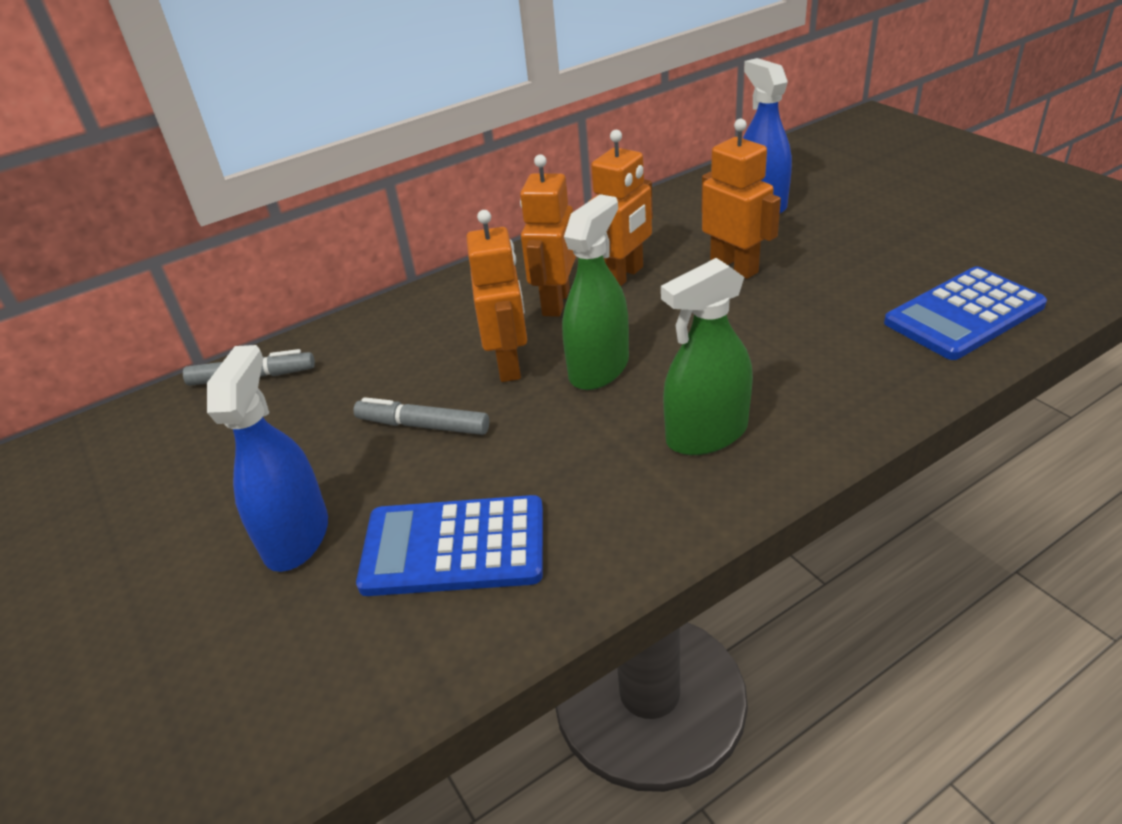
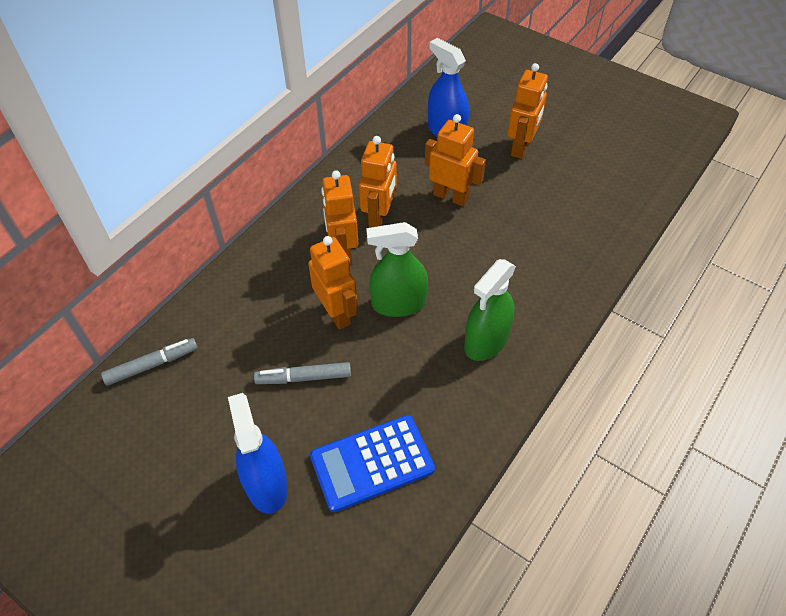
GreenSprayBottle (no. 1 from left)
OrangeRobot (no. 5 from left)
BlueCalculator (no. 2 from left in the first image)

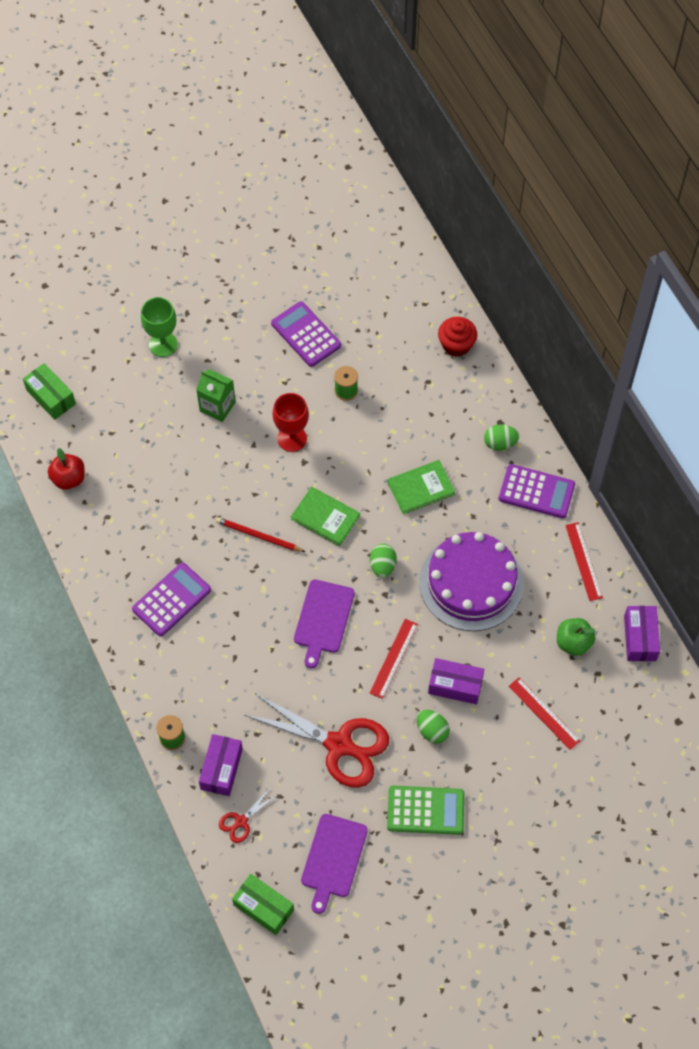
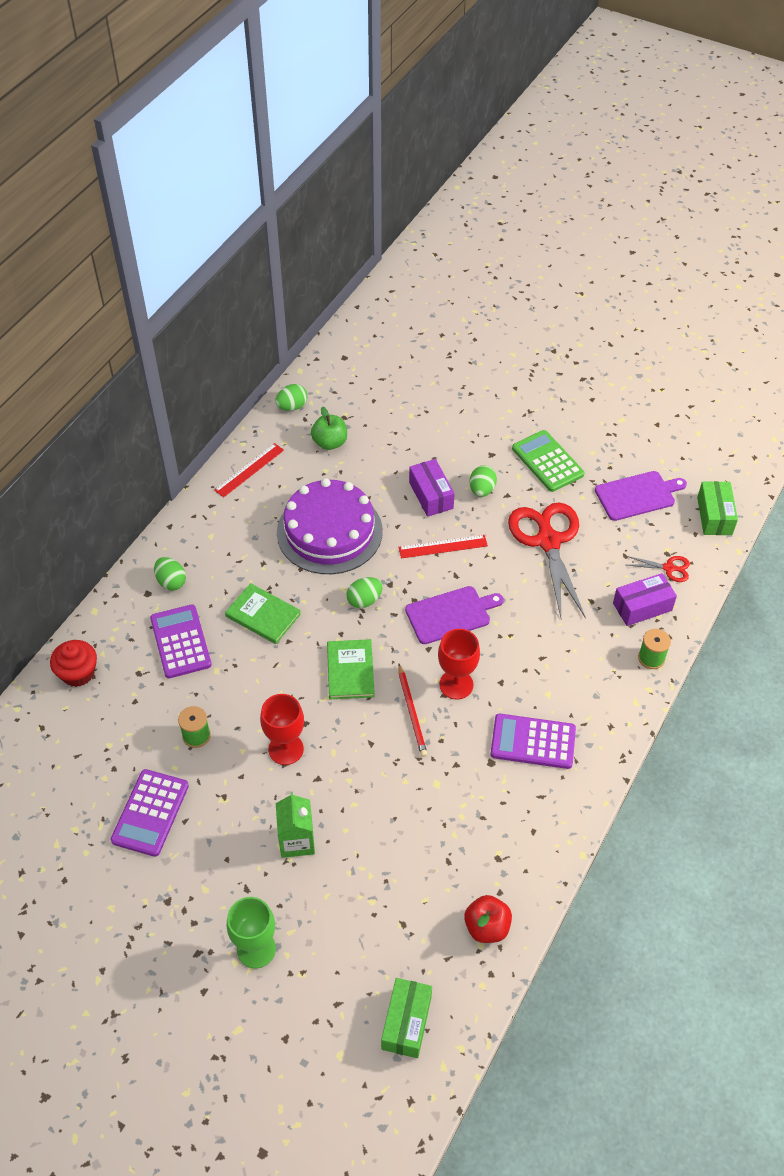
PurpleCalculator (no. 2 from left)
GreenEgg (no. 2 from left)
RedGoblet (no. 2 from left)
RedRuler (no. 2 from left in the first image)

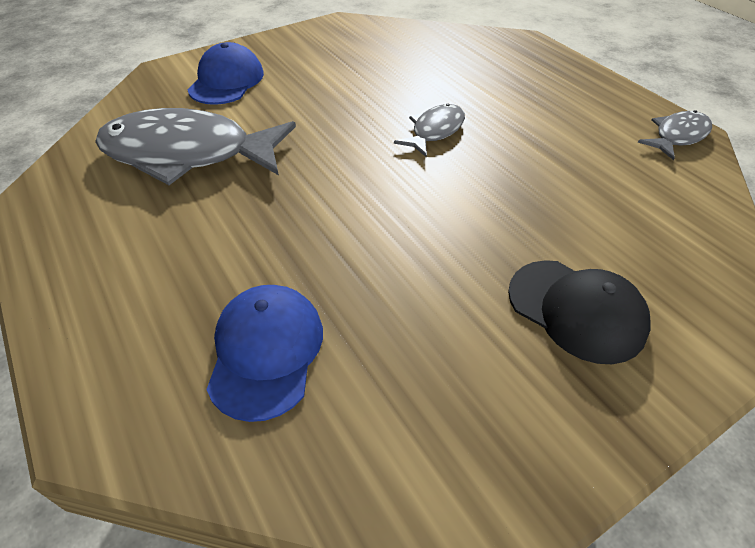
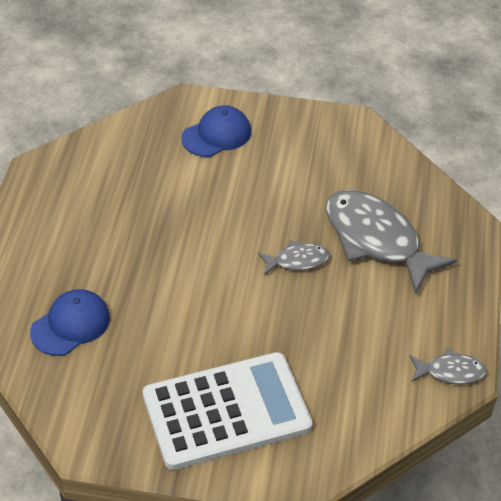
WhiteCalculator
GreyFish (no. 2 from left)

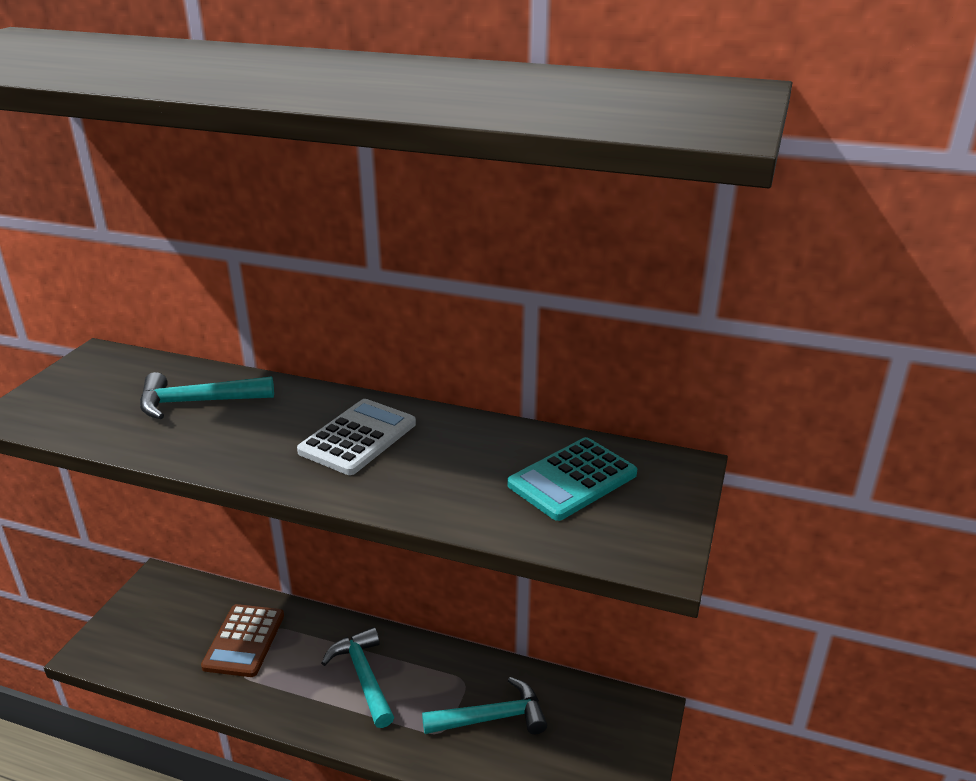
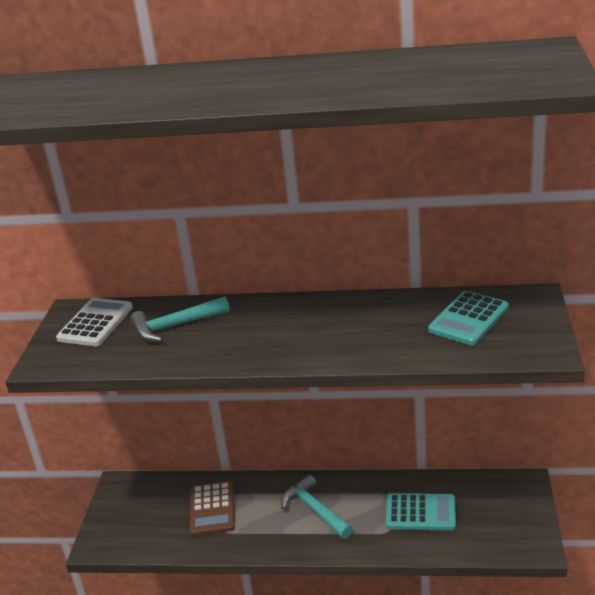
WhiteCalculator
TurquoiseCalculator (no. 1 from left)

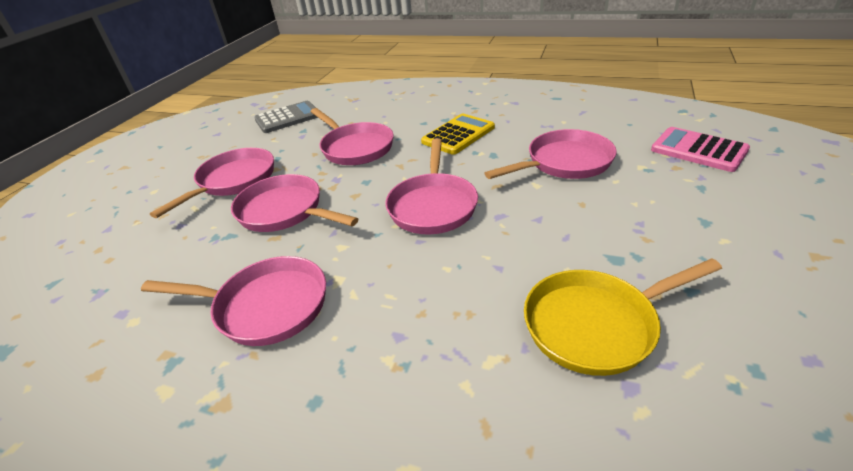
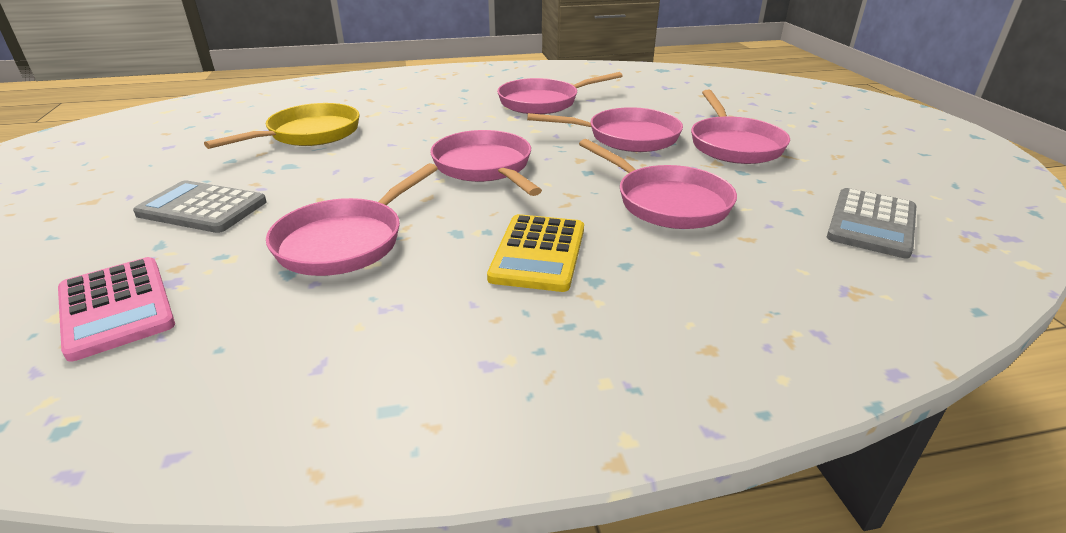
PinkCalculator
GreyCalculator (no. 1 from left)
PinkPan (no. 5 from left)

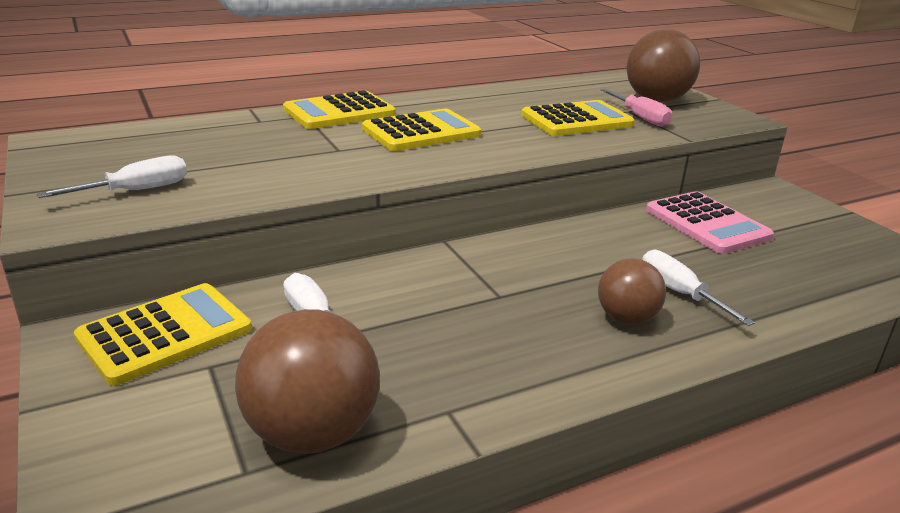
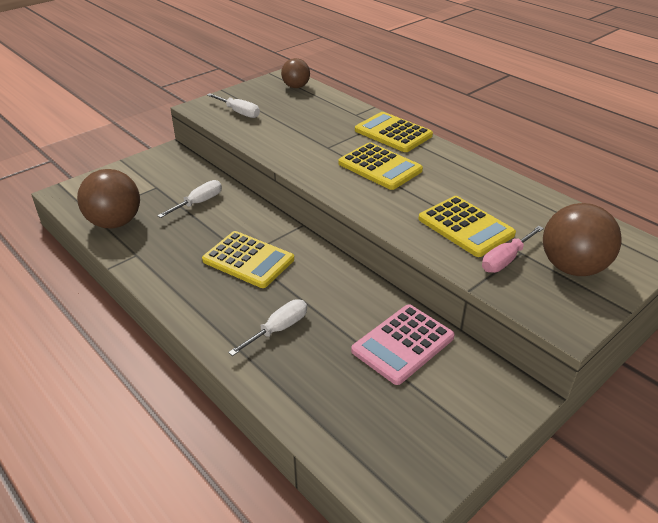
YellowCalculator (no. 1 from left)
BrownBall (no. 2 from left)

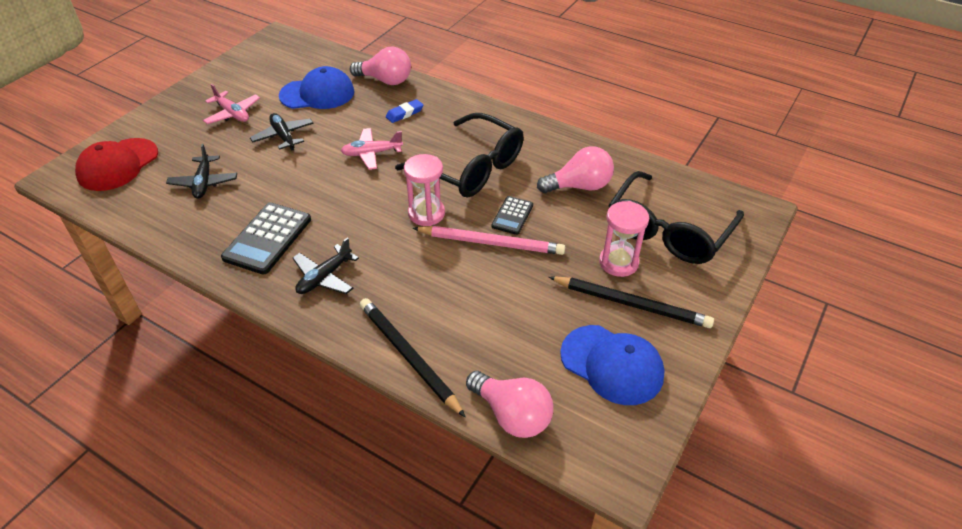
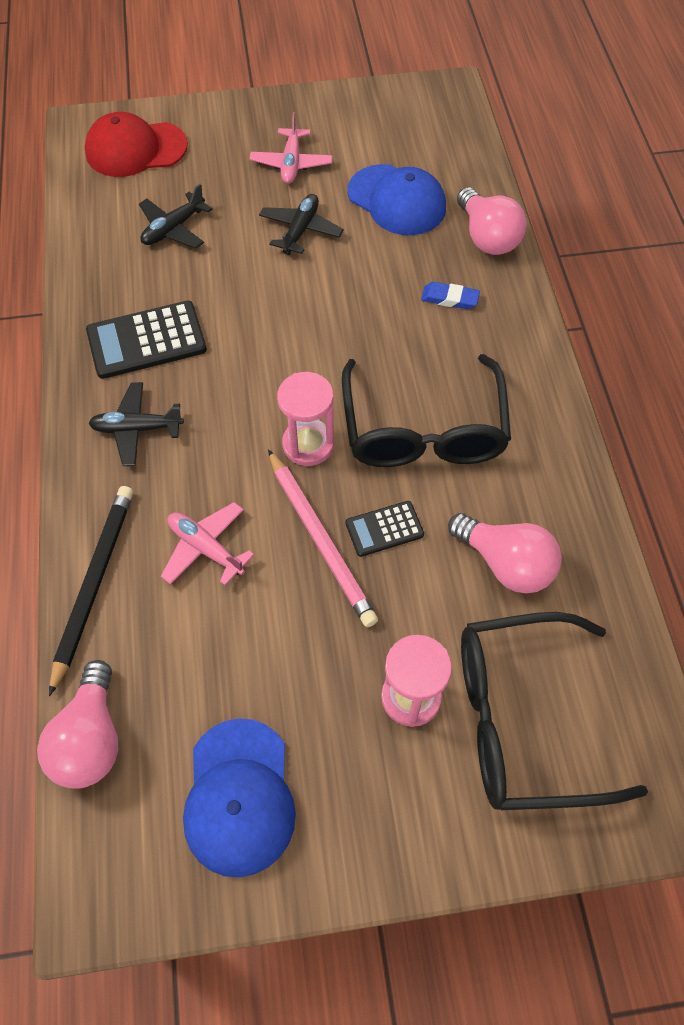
PinkPlane (no. 1 from left)
BlackPencil (no. 2 from left in the first image)

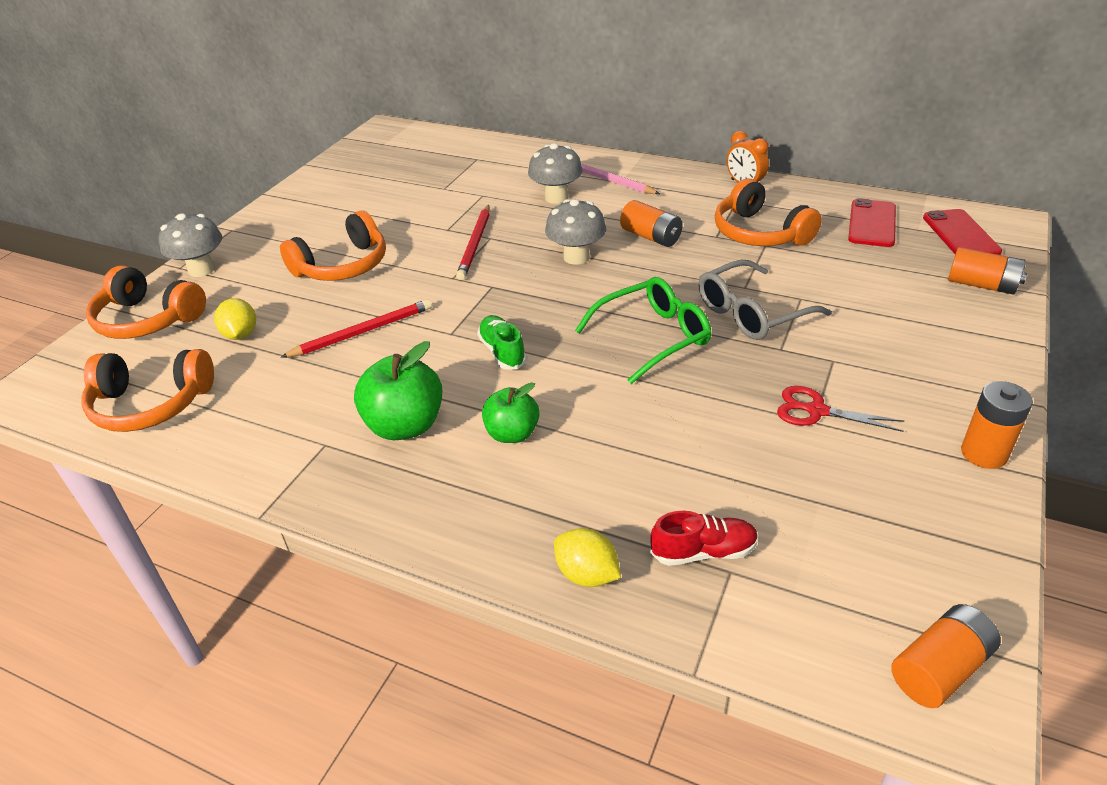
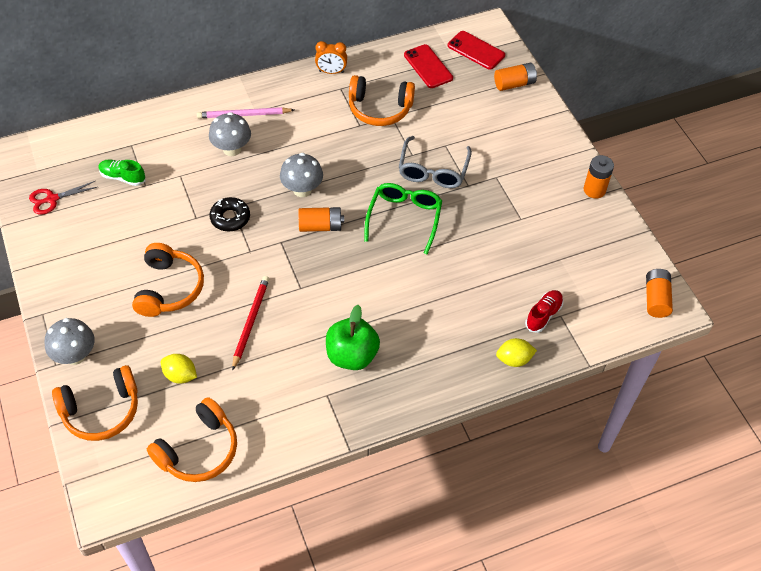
RedScissors
GreenShoe
BlackDonut
OrangeBattery (no. 1 from left)
GreenApple (no. 2 from left in the first image)

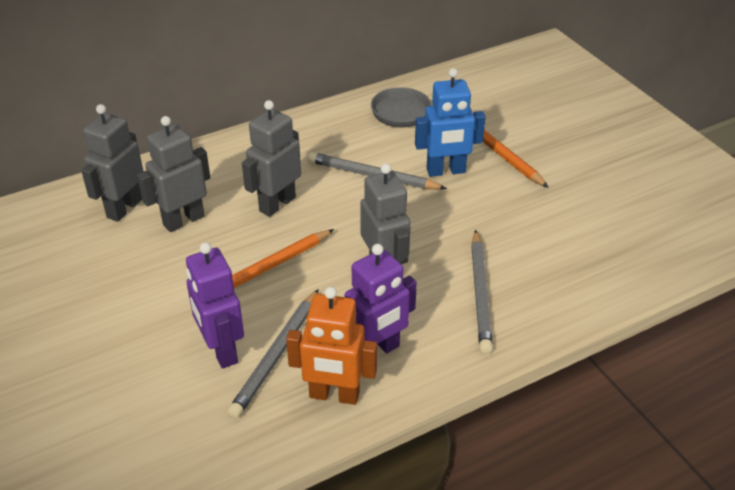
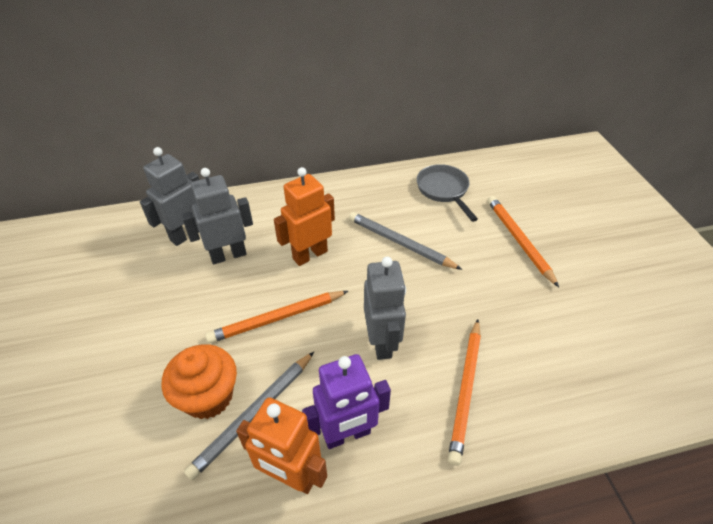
OrangeCupcake
OrangeRobot (no. 2 from left)
OrangePencil (no. 2 from left)
BlueRobot

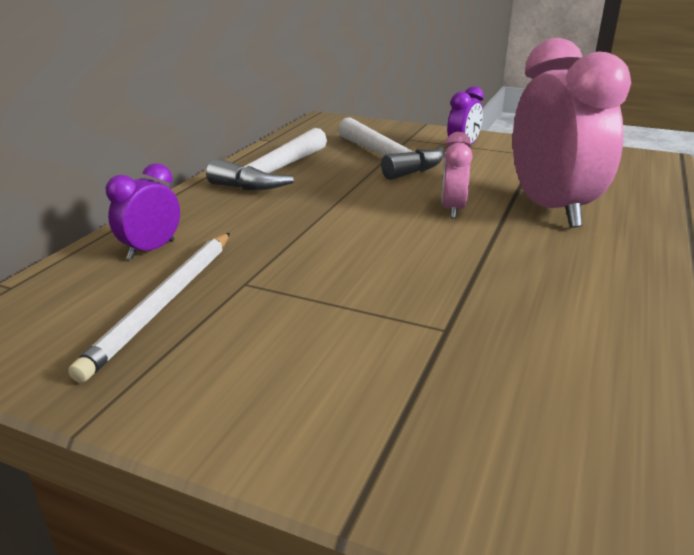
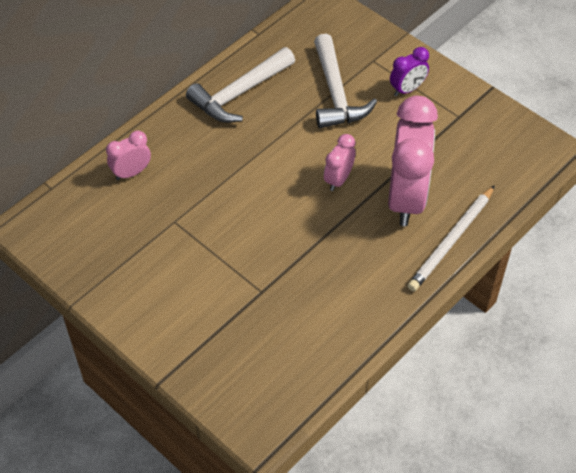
PinkClock (no. 1 from left)
WhitePencil

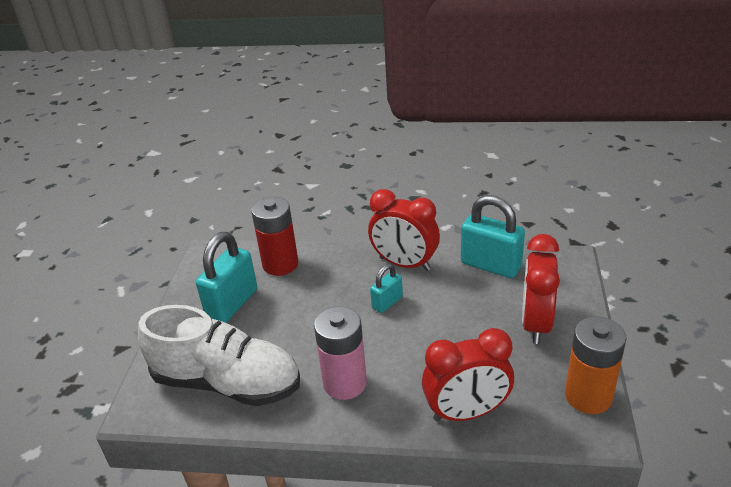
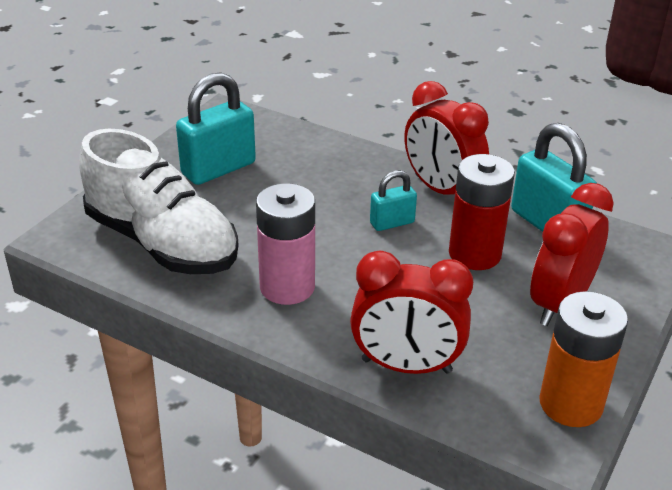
RedBattery

